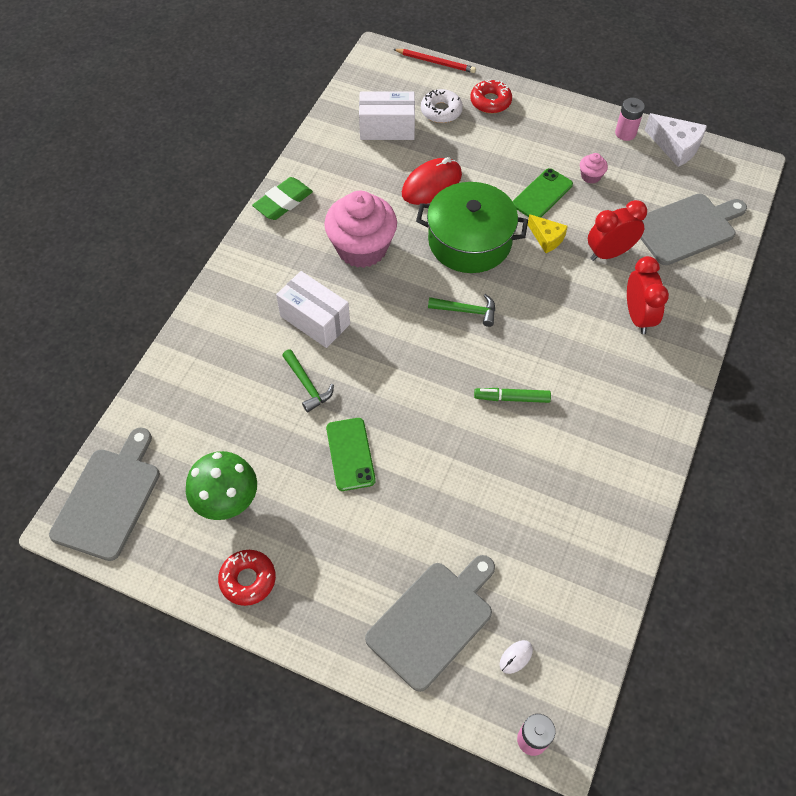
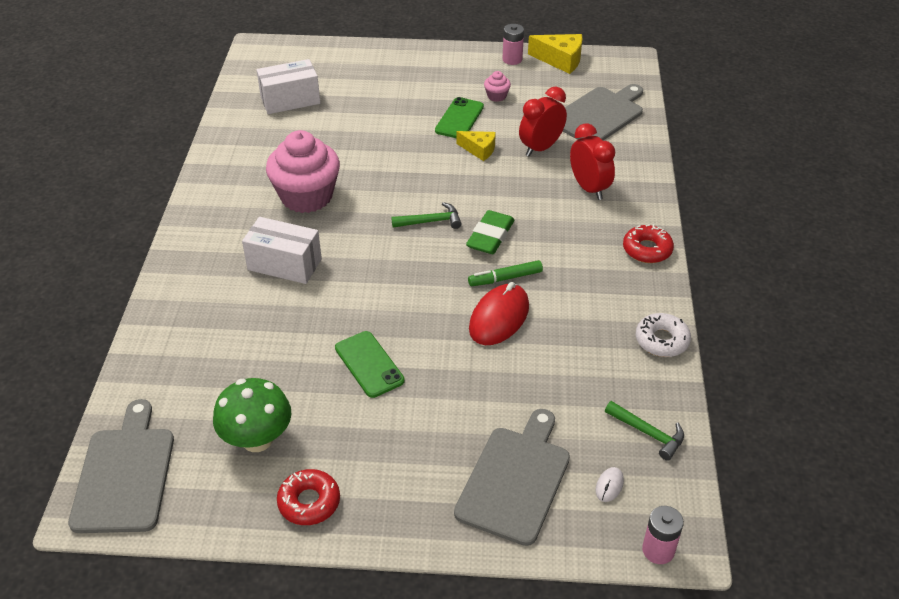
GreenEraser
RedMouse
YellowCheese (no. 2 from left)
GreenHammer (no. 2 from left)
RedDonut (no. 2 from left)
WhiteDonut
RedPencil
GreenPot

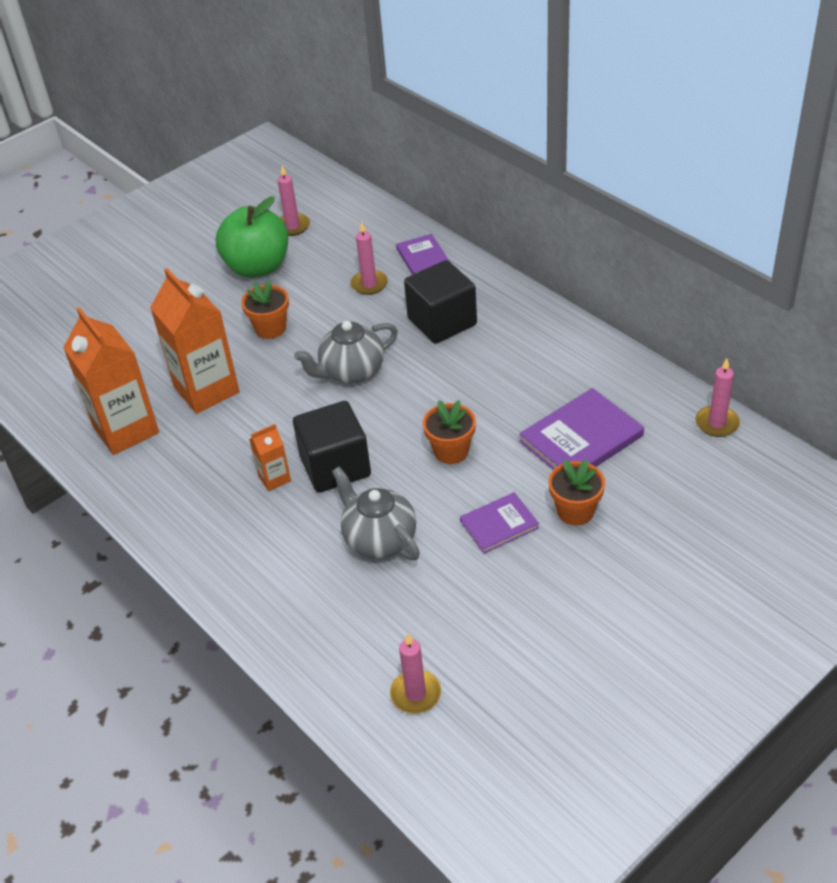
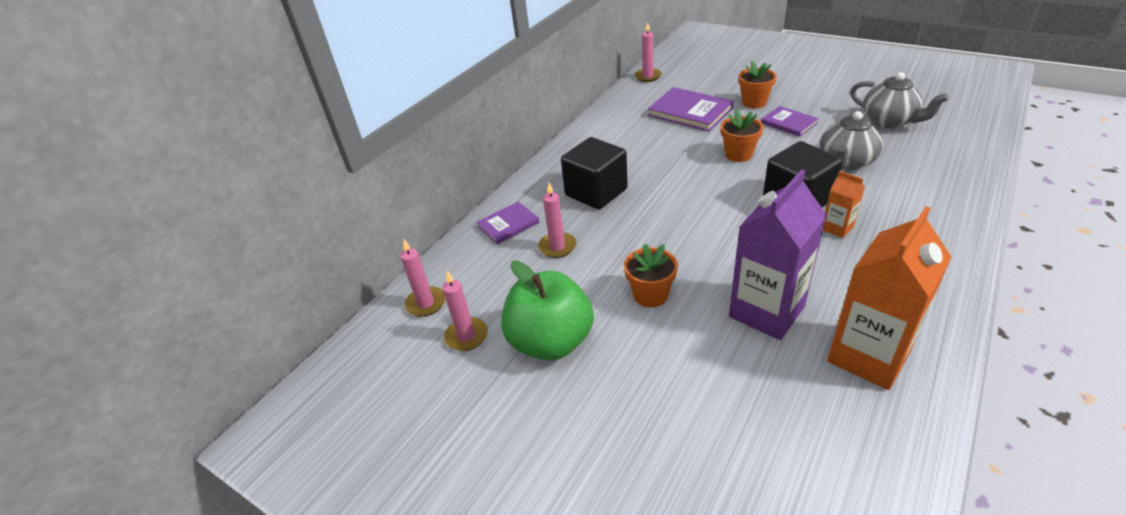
PinkCandle (no. 1 from left)
PurpleCarton
GreyTeapot (no. 2 from left)

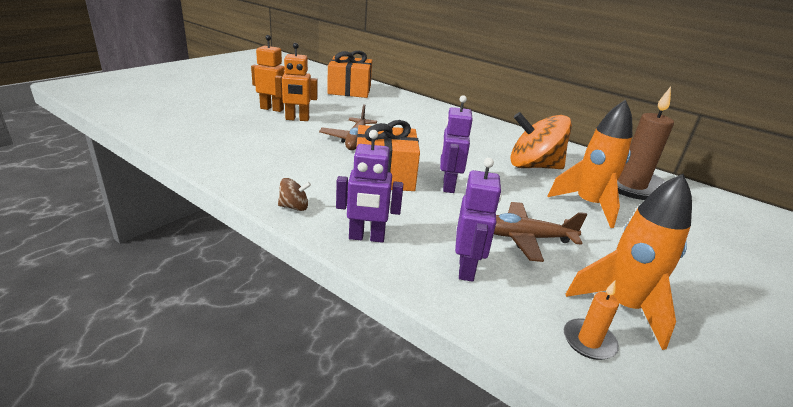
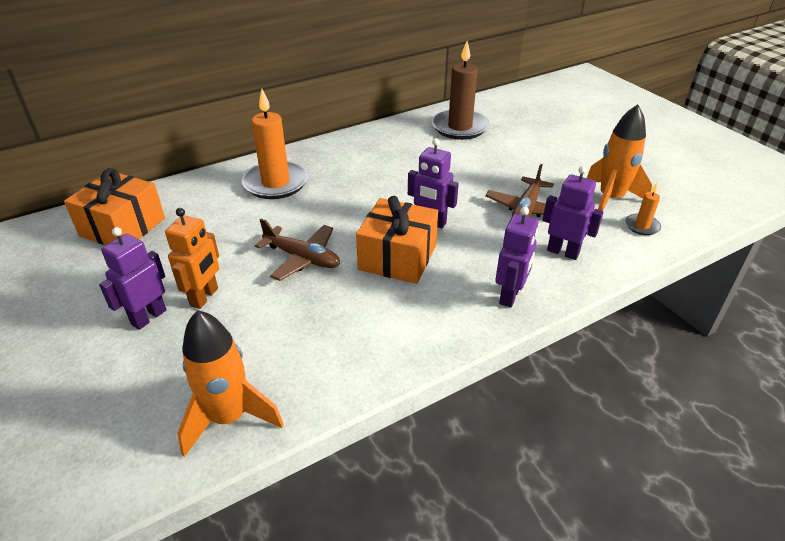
PurpleRobot (no. 1 from left)
OrangeRocket (no. 1 from left)
OrangeCandle (no. 1 from left)
BrownSpinningTop
OrangeSpinningTop

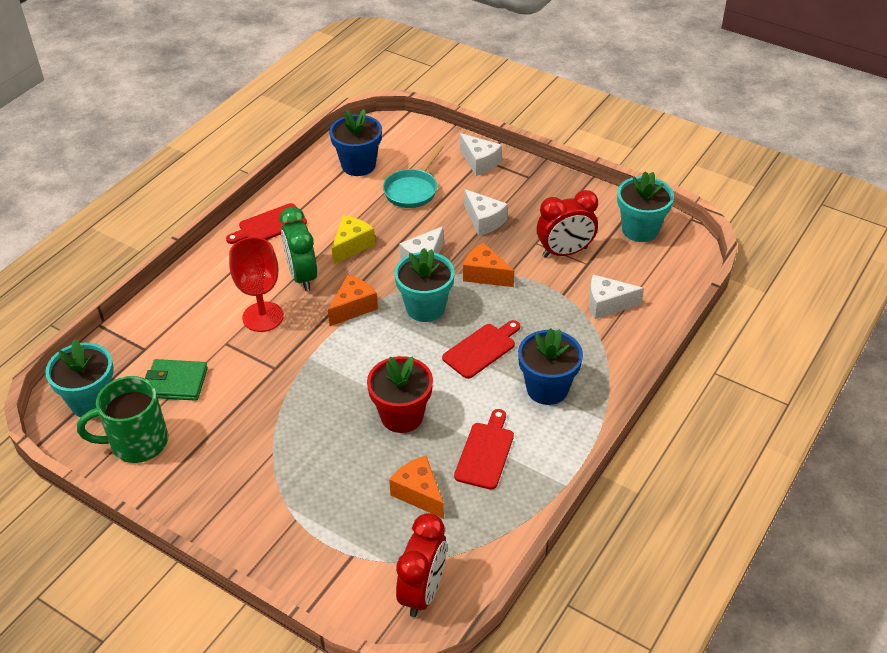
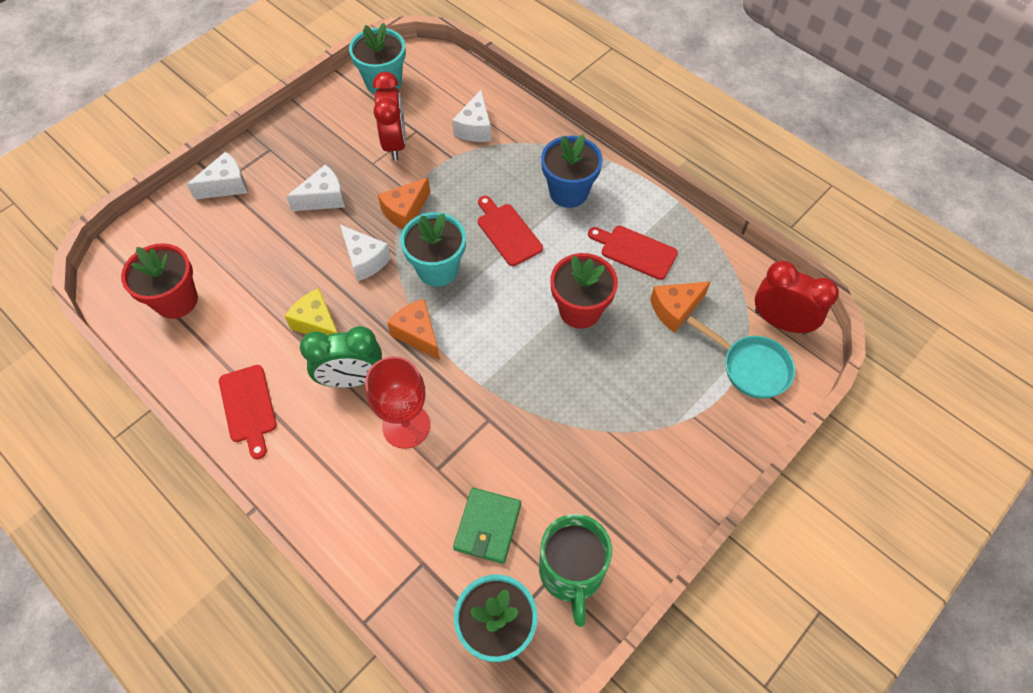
RedFlowerPot (no. 1 from left)
TurquoisePan

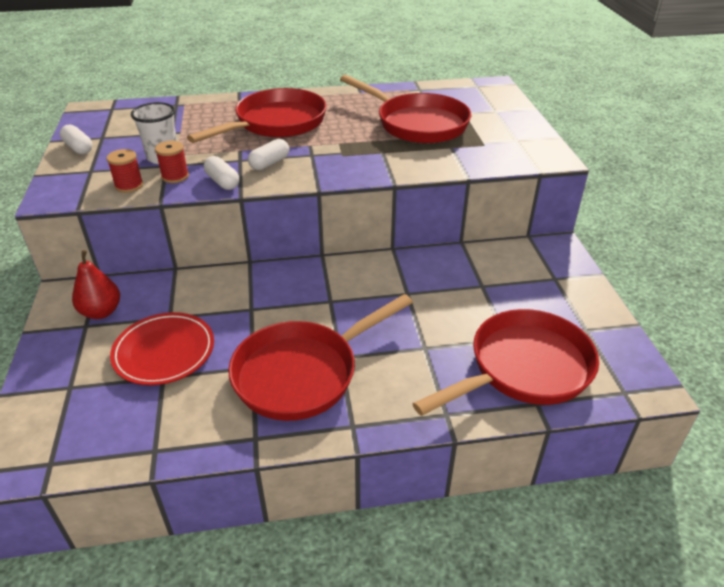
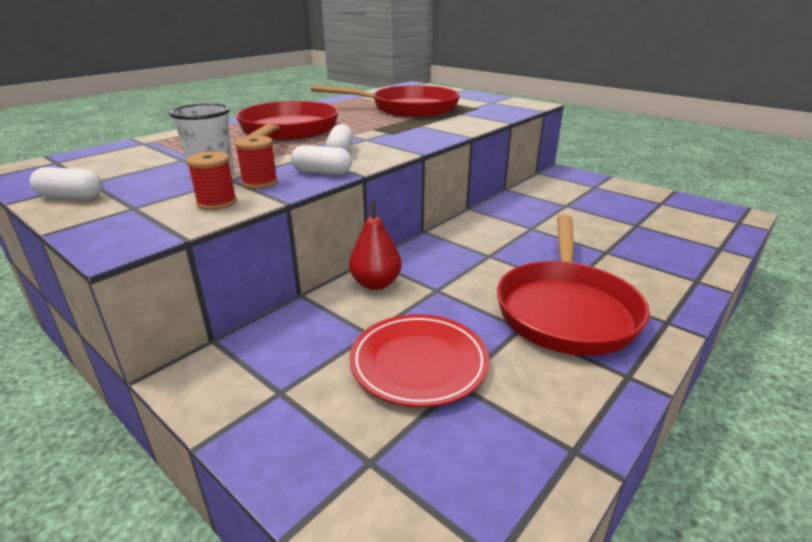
RedPear
RedPan (no. 4 from left in the first image)

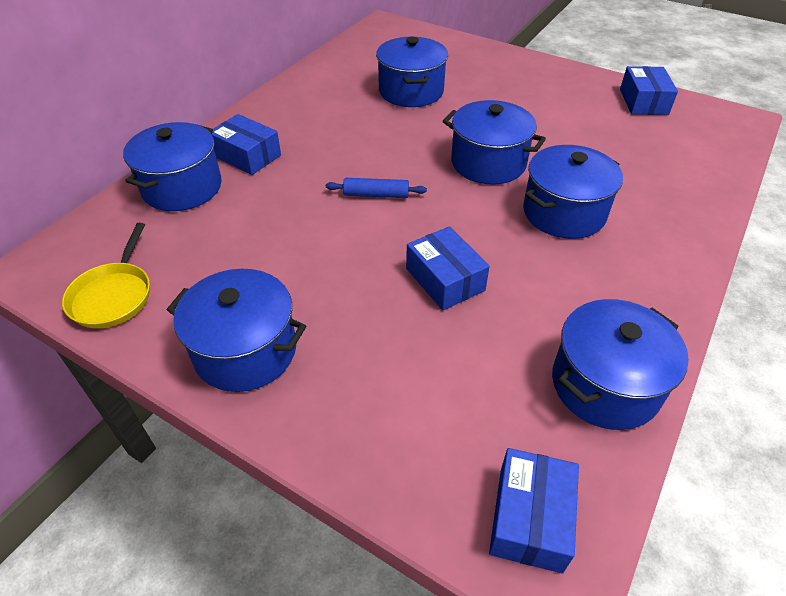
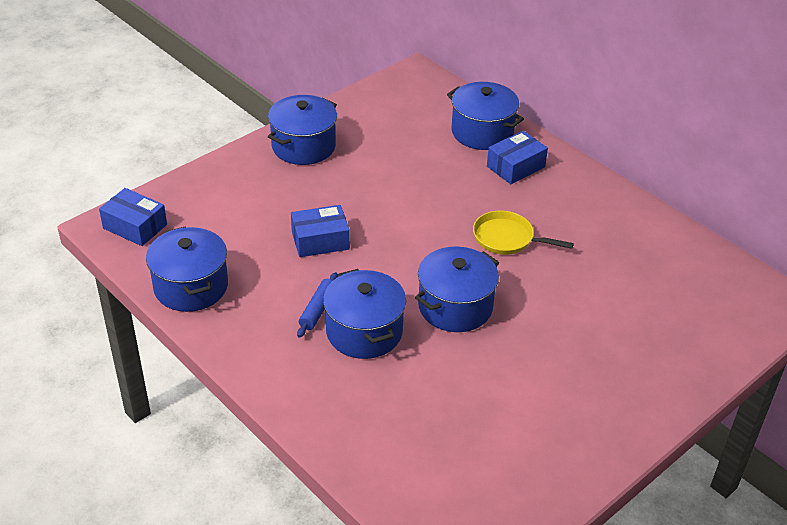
BlueRollingPin
YellowPan
BluePot (no. 3 from left in the first image)
BlueBox (no. 4 from left in the first image)

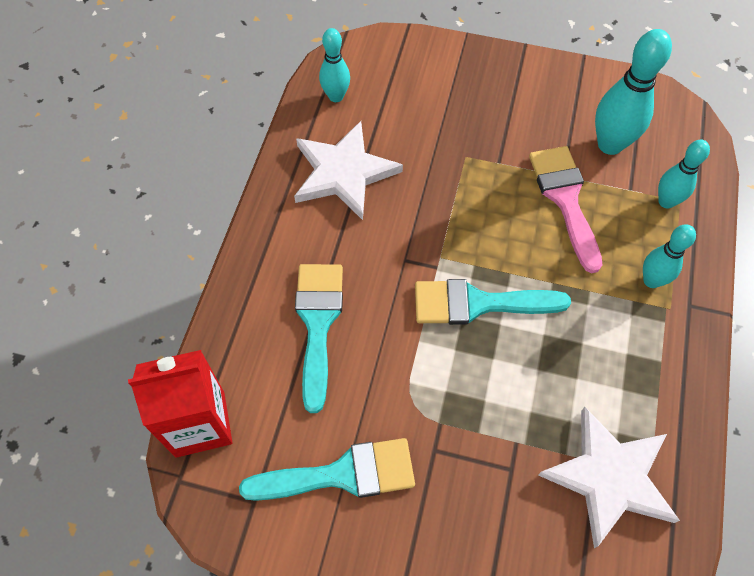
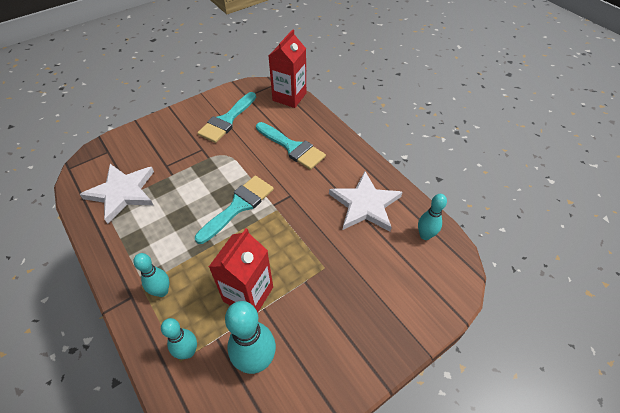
RedCarton (no. 1 from left)

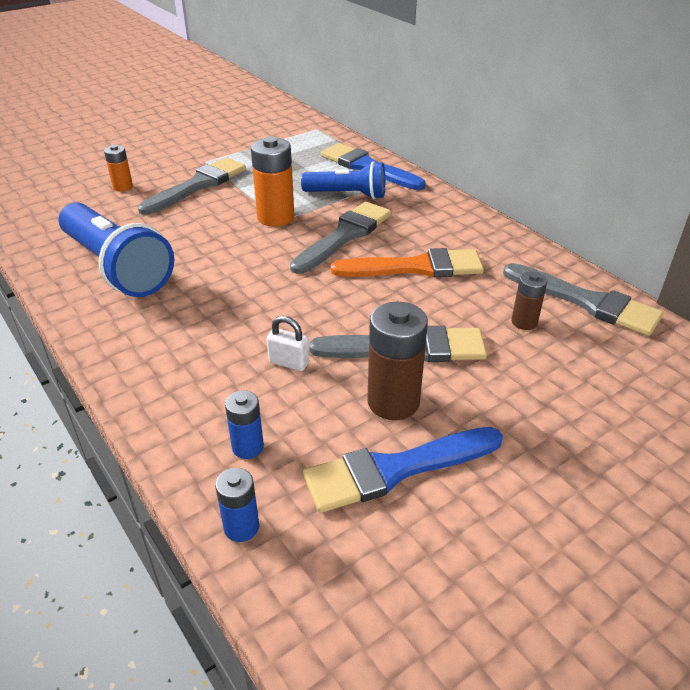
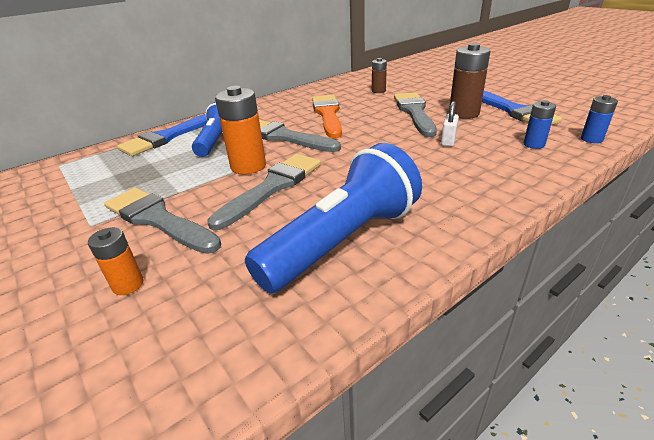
GreyBrush (no. 2 from left)

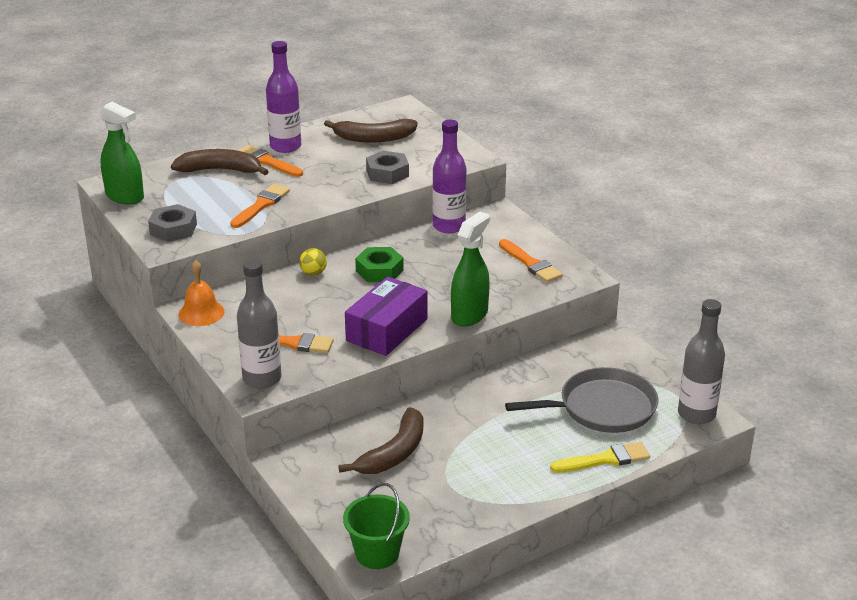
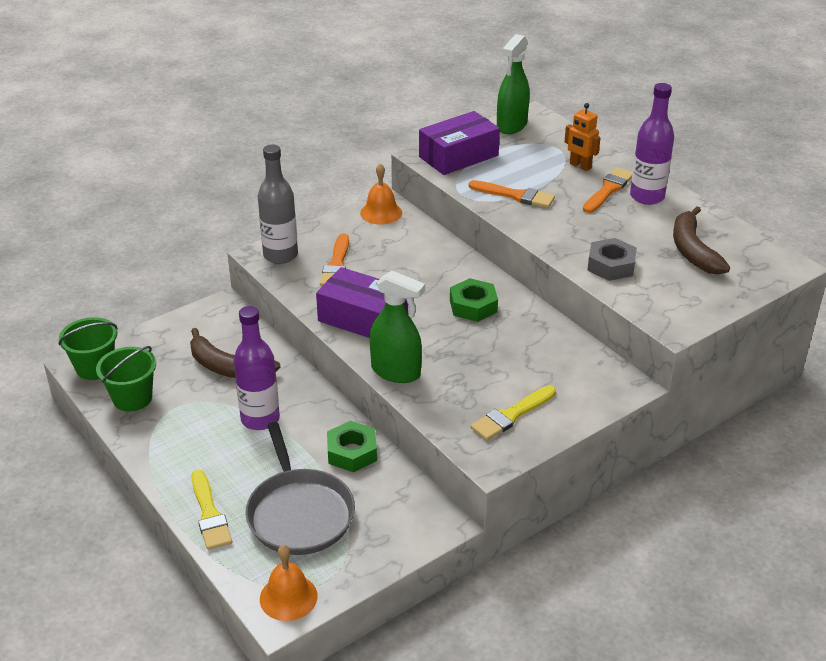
GreenBucket (no. 2 from left)
PurpleBottle (no. 1 from left)
OrangeBell (no. 1 from left)
GreenNut (no. 1 from left)
PurpleBox (no. 2 from left)
YellowBrush (no. 2 from left)
OrangeRobot
YellowBall

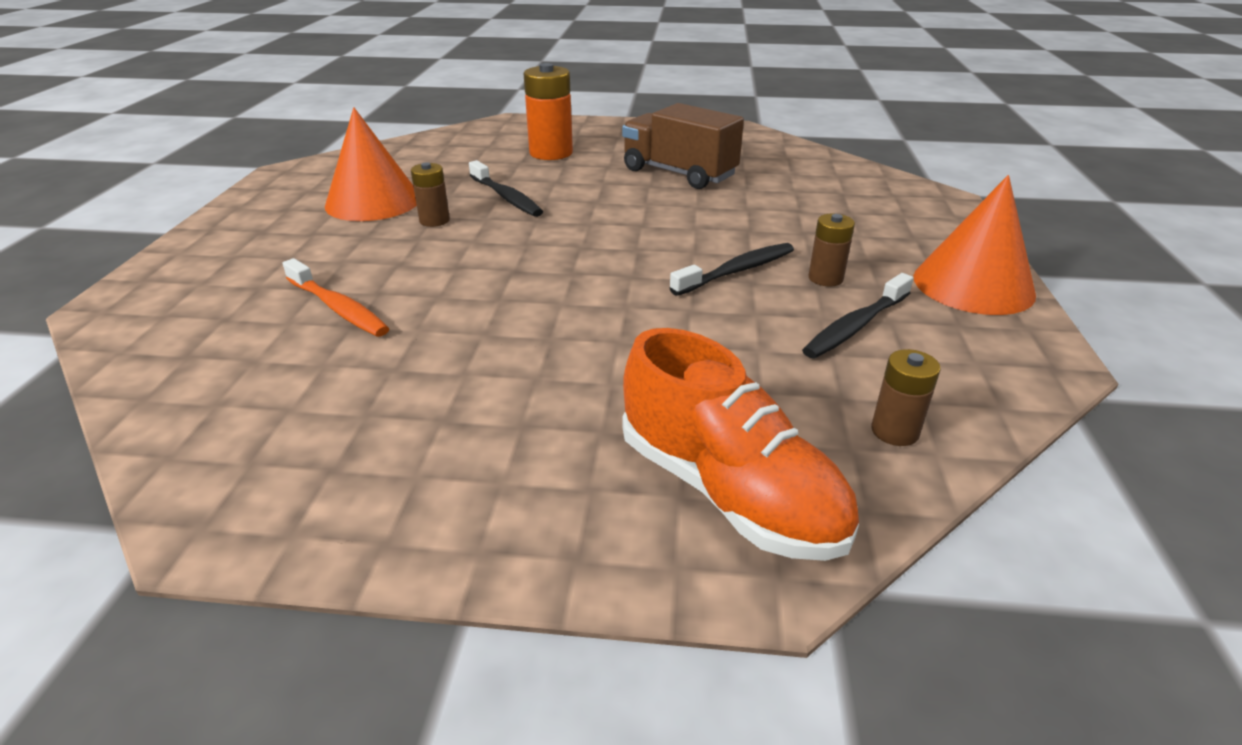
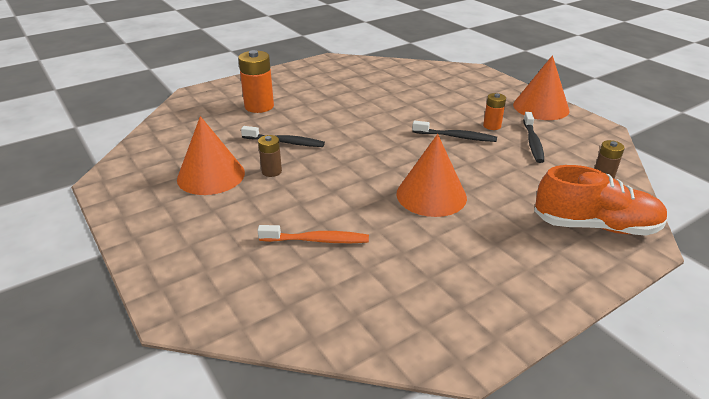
OrangeCone (no. 2 from left)
BlackToothbrush (no. 2 from left)
OrangeBattery (no. 2 from left)
BrownTruck

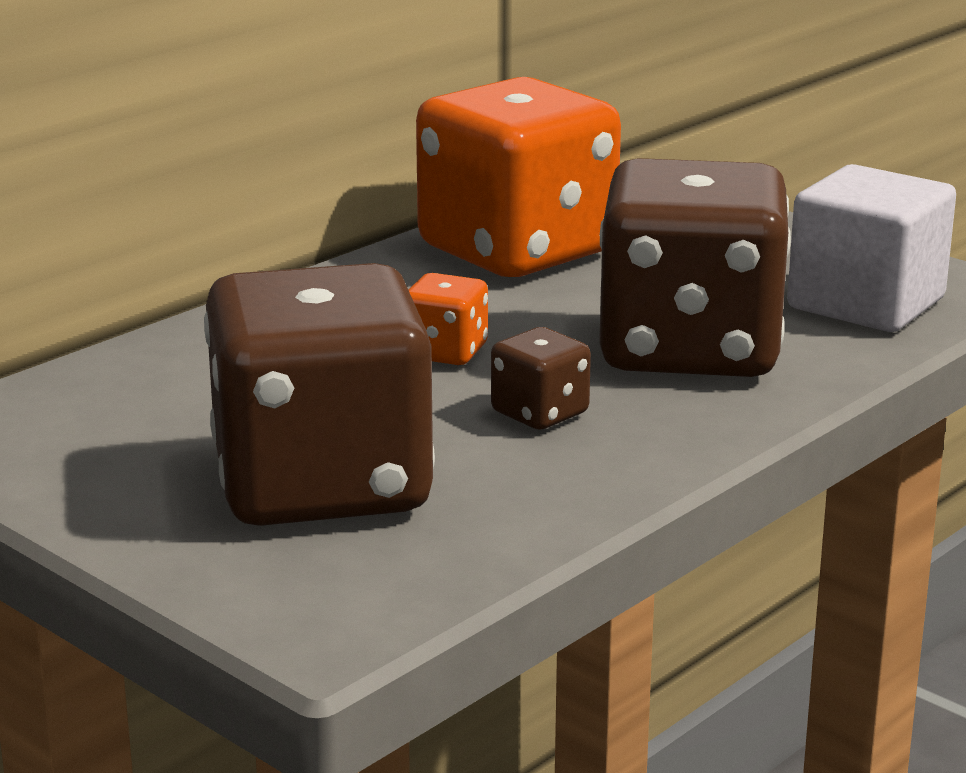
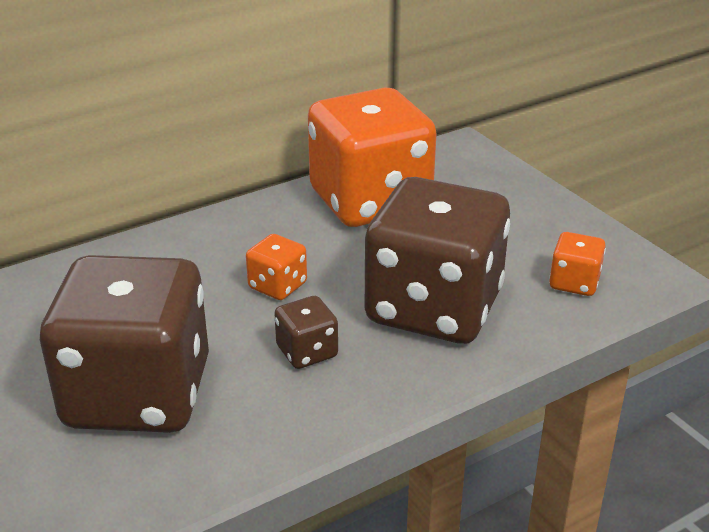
OrangeDice (no. 3 from left)

